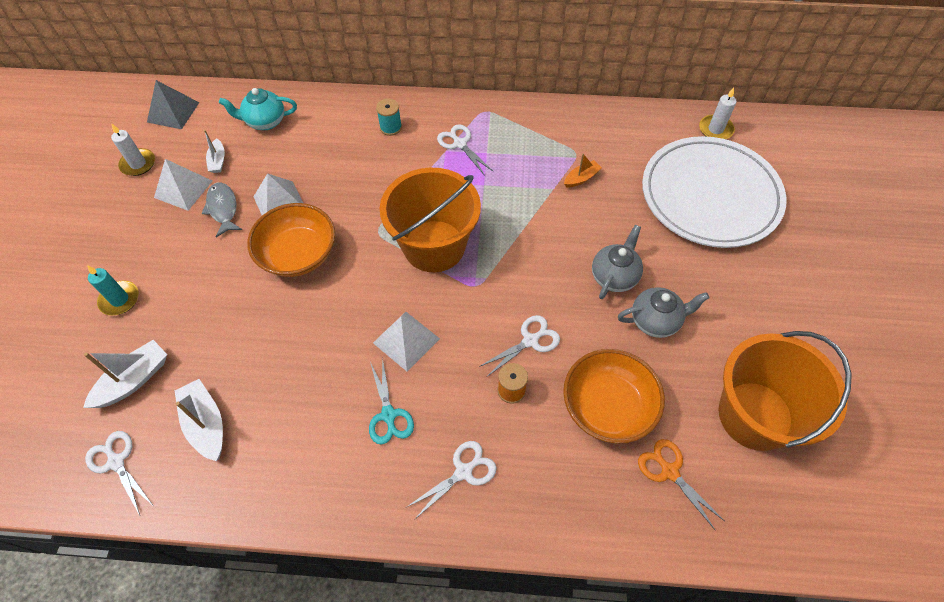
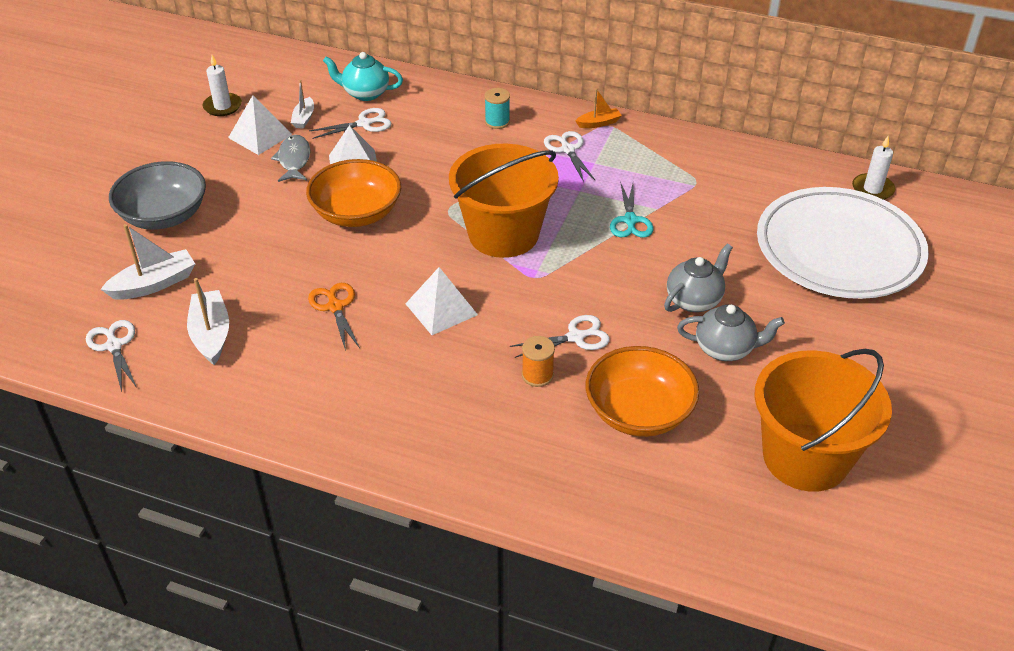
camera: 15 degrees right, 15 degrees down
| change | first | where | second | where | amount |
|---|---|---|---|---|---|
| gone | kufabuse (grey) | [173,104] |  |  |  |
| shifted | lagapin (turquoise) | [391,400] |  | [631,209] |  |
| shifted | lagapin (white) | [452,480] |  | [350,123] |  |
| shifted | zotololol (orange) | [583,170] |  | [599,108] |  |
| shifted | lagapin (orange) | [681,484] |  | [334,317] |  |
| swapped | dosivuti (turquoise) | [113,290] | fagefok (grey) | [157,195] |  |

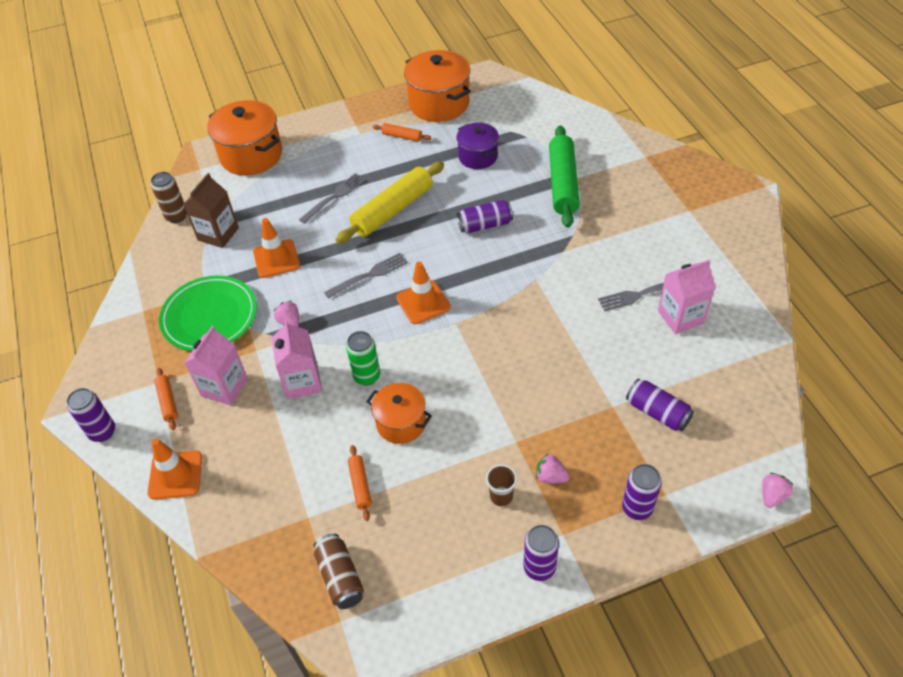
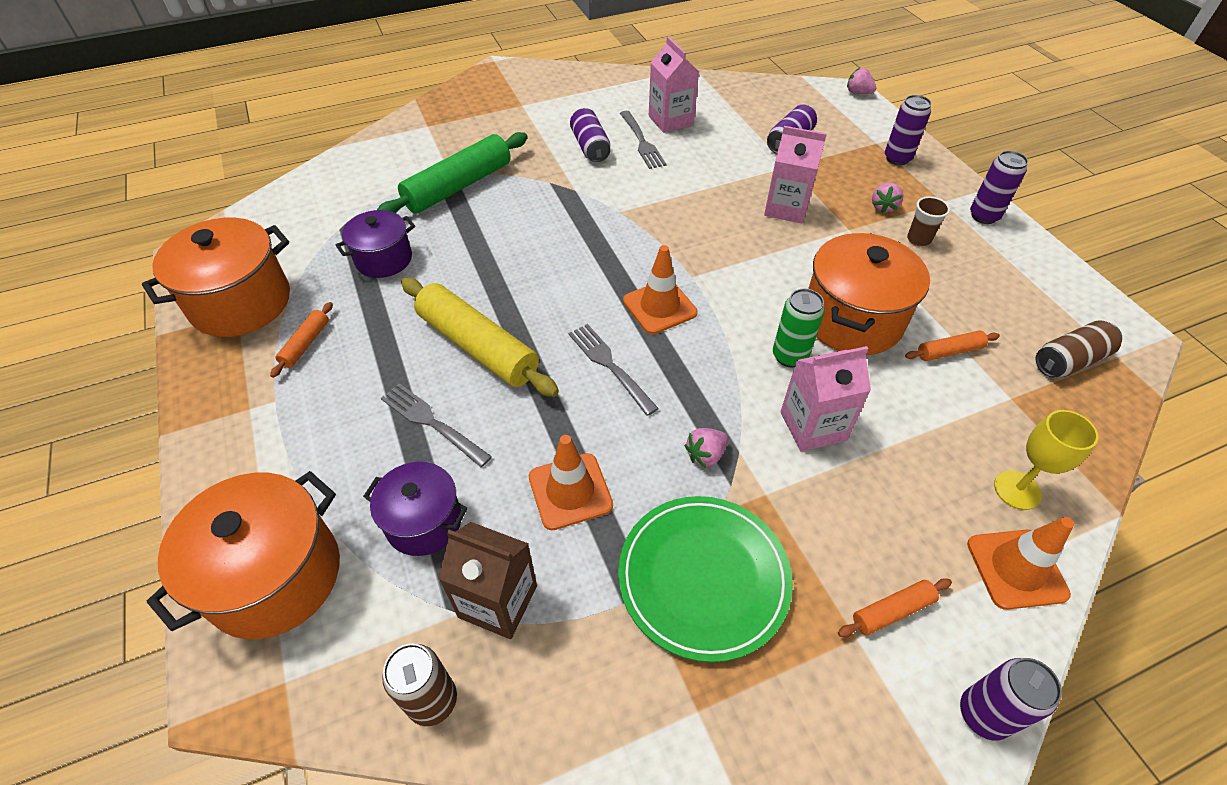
camera: 95 degrees left, 0 degrees up
| change | first | where | second | where | amount |
|---|---|---|---|---|---|
| new |  |  | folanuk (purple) | [415,509] |  |
| new |  |  | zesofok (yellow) | [1046,460] |  |
| shifted | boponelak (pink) | [216,366] |  | [795,174] |  |
| shifted | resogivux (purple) | [485,216] |  | [590,135] |  |
| rotated | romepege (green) | [564,177] |  | [452,173] | 45 degrees counterclockwise |
| scaled | folanuk (orange) | [399,413] |  | [869,294] | x1.64 |

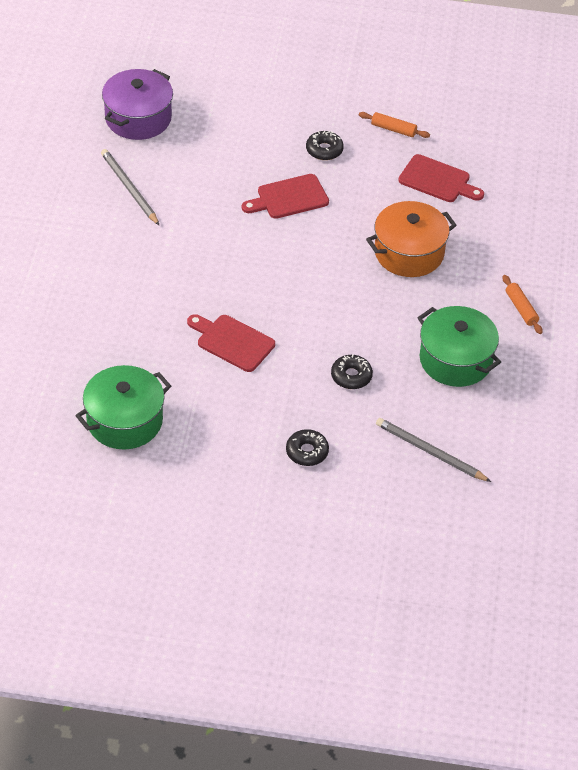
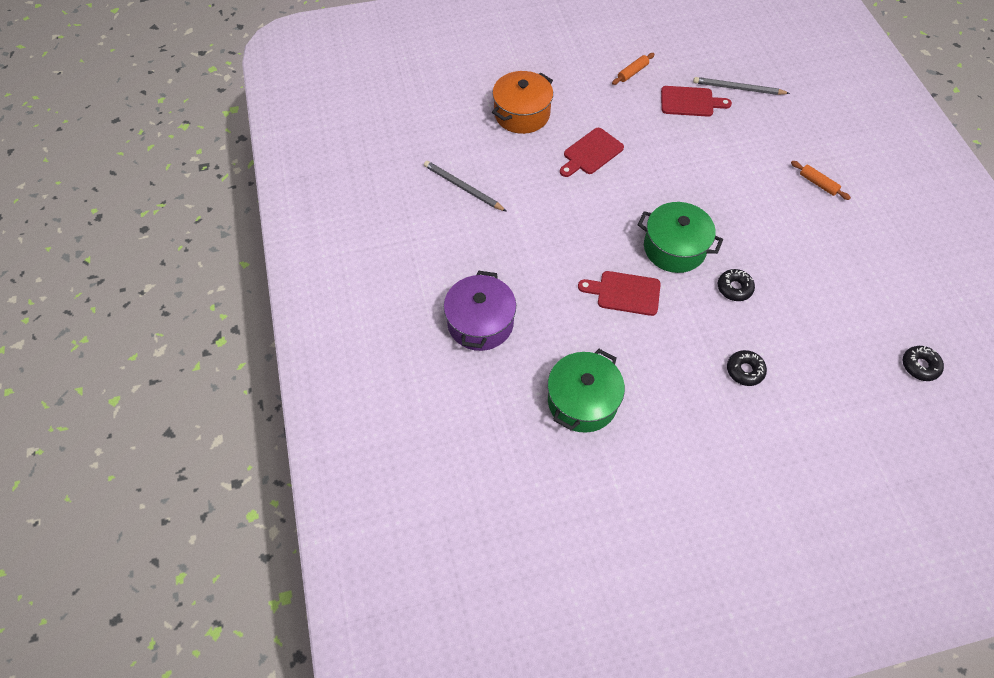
camera: 20 degrees left, 10 degrees up
| change | first | where | second | where | amount |
|---|---|---|---|---|---|
| shifted | folanuk (purple) | [137,104] |  | [480,311] |  |
| shifted | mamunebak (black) | [325,145] |  | [923,363] |  |
| shifted | folanuk (orange) | [411,239] |  | [522,102] |  |
| shifted | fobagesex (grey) | [433,450] |  | [741,86] |  |
| shifted | folanuk (green) | [459,346] |  | [680,237] |  |
| rotated | romepege (orange) | [394,125] |  | [633,69] | 45 degrees counterclockwise |

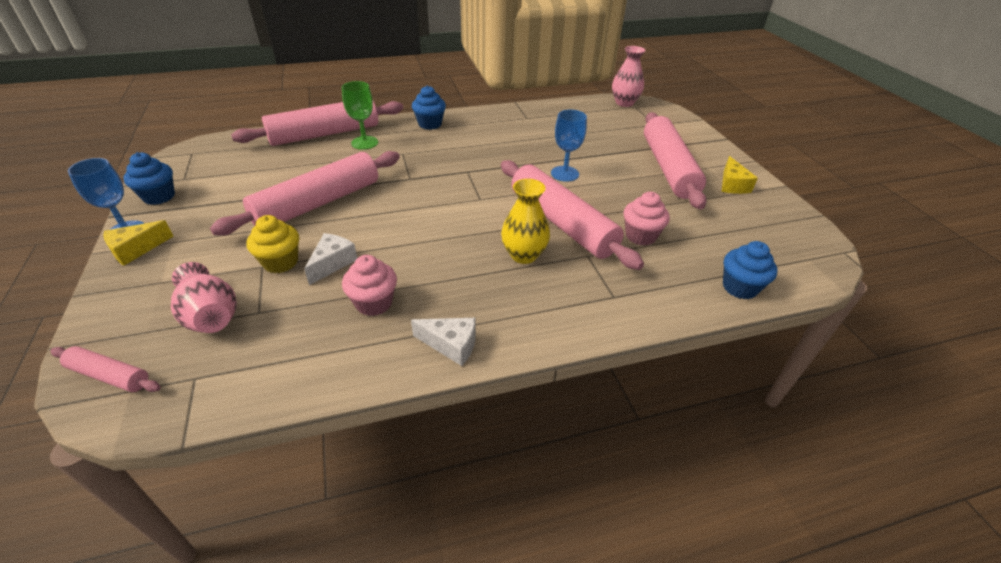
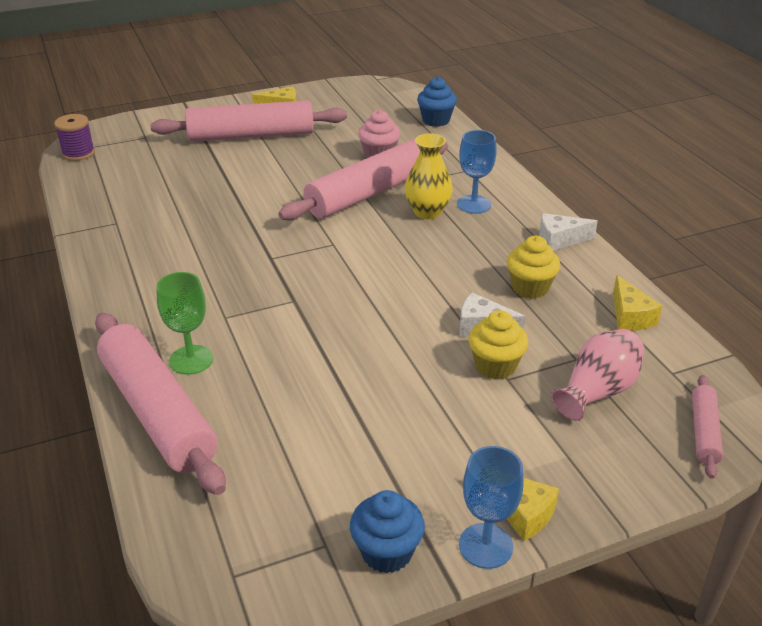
camera: 95 degrees left, 5 degrees down
| change | first | where | second | where | amount |
|---|---|---|---|---|---|
| gone | romepege (pink) | [305,193] |  |  |  |
| gone | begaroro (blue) | [429,108] |  |  |  |
| new |  |  | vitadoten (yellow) | [637,303] |  |
| shifted | zesofok (blue) | [569,145] |  | [477,172] |  |
| swapped | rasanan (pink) | [629,76] | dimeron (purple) | [74,137] |  |
| repainted | begaroro (pink) | [369,285] | begaroro (yellow) | [534,267] |  |
| rotated | vitadoten (white) | [443,342] |  | [568,231] | 105 degrees counterclockwise |

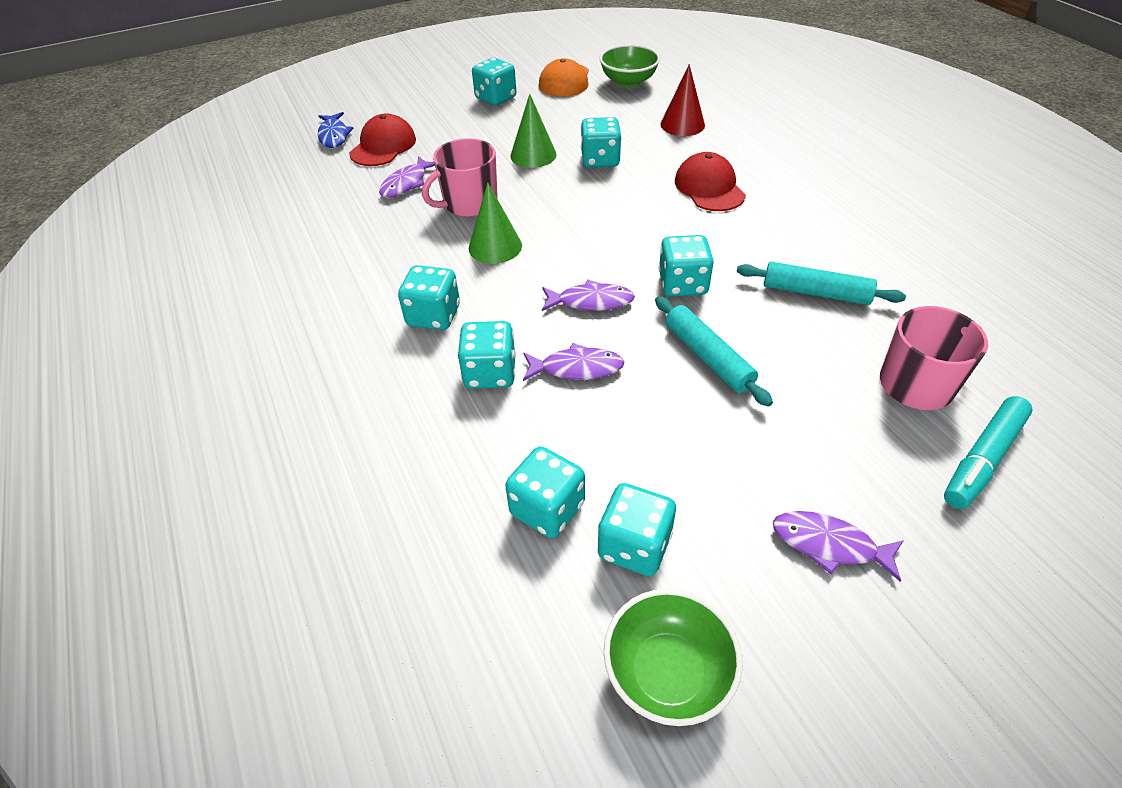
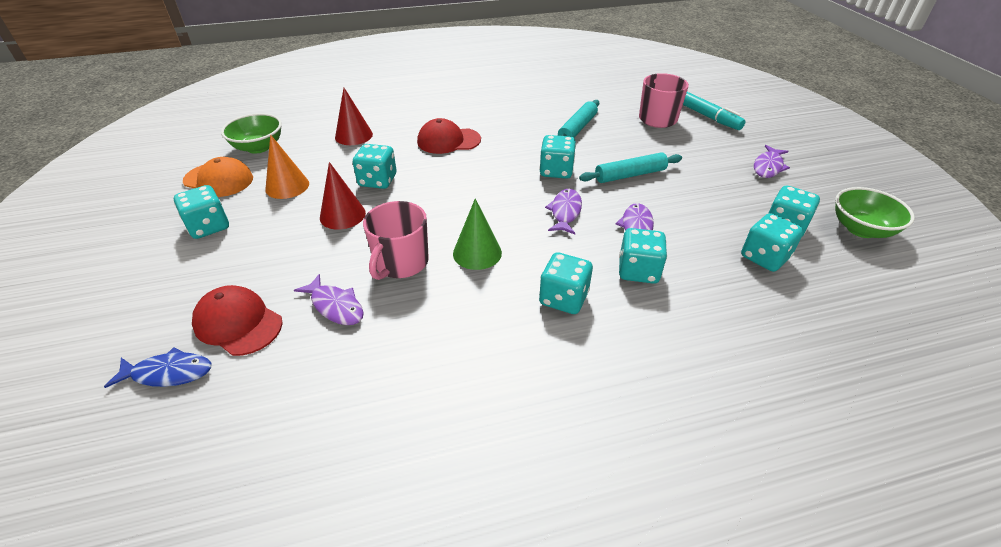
camera: 80 degrees left, 5 degrees down
| change | first | where | second | where | amount |
|---|---|---|---|---|---|
| new |  |  | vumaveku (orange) | [287,166] |  |
| repainted | vumaveku (green) | [533,131] | vumaveku (red) | [343,196] |  |
| rotated | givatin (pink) | [460,177] |  | [396,240] | 45 degrees clockwise |

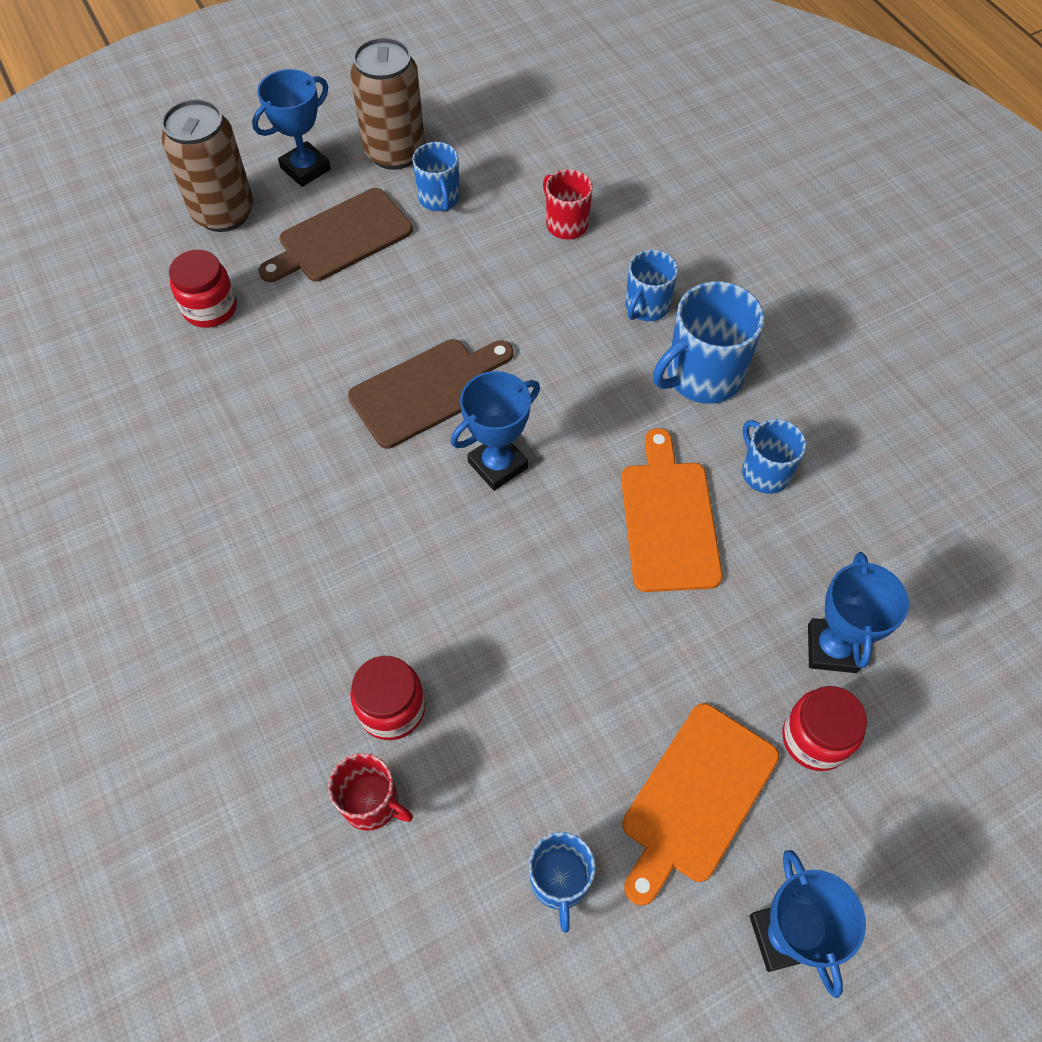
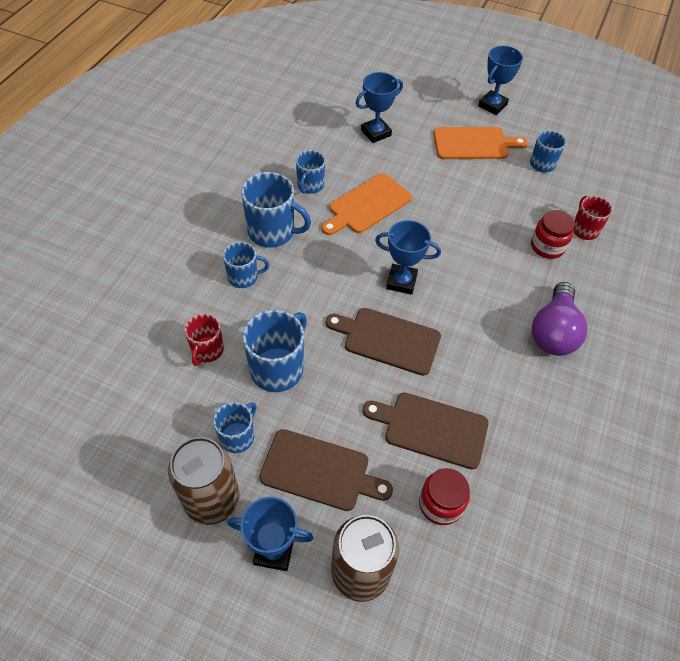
camera: 130 degrees left, 5 degrees down
| change | first | where | second | where | amount |
|---|---|---|---|---|---|
| gone | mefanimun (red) | [824,728] |  |  |  |
| new |  |  | givatin (blue) | [275,351] |  |
| new |  |  | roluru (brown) | [426,431] |  |
| new |  |  | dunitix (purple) | [560,319] |  |

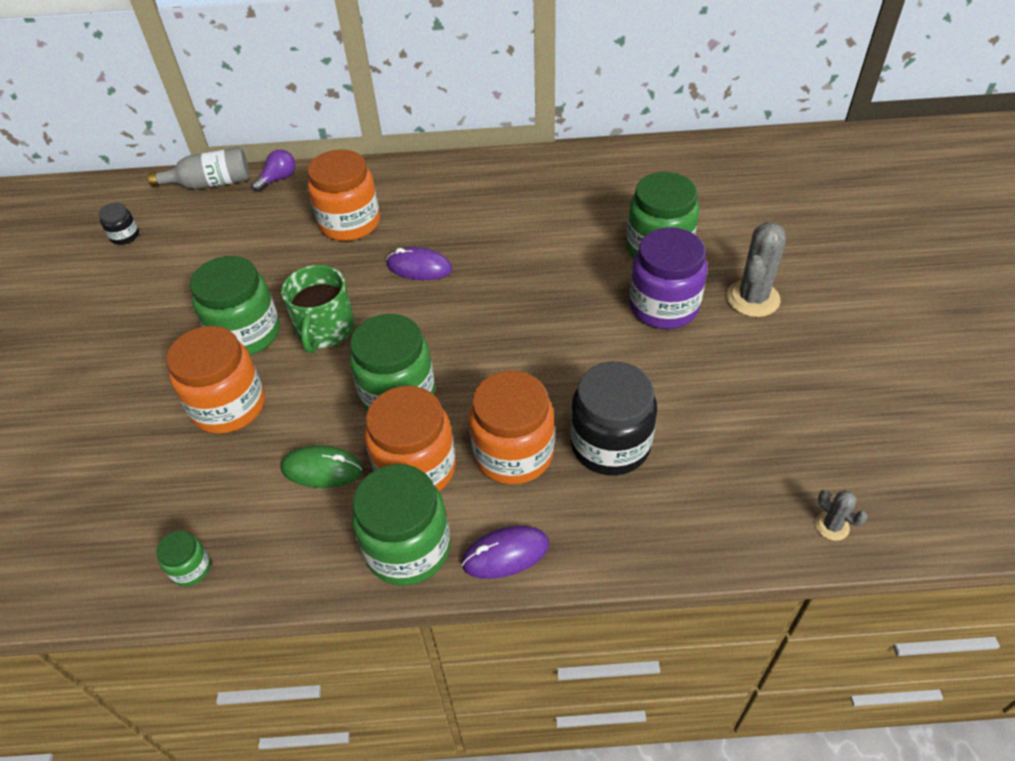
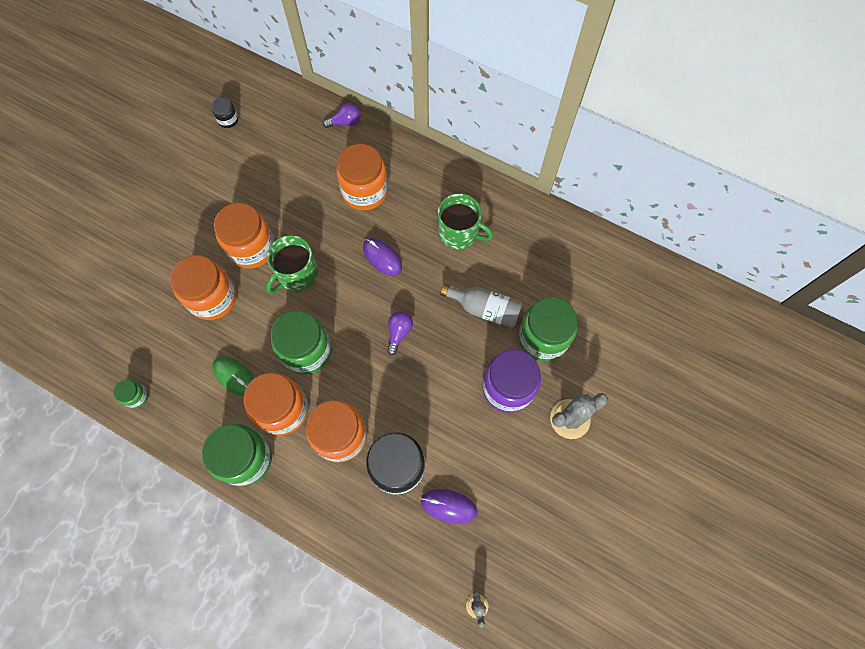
camera: 30 degrees right, 20 degrees up
| change | first | where | second | where | amount |
|---|---|---|---|---|---|
| new |  |  | dunitix (purple) | [400,333] |  |
| new |  |  | givatin (green) | [465,221] |  |
| shifted | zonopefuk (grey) | [199,168] |  | [481,306] |  |
| shifted | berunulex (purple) | [505,552] |  | [449,506] |  |
| repainted | mefanimun (green) | [235,305] | mefanimun (orange) | [244,236] |  |

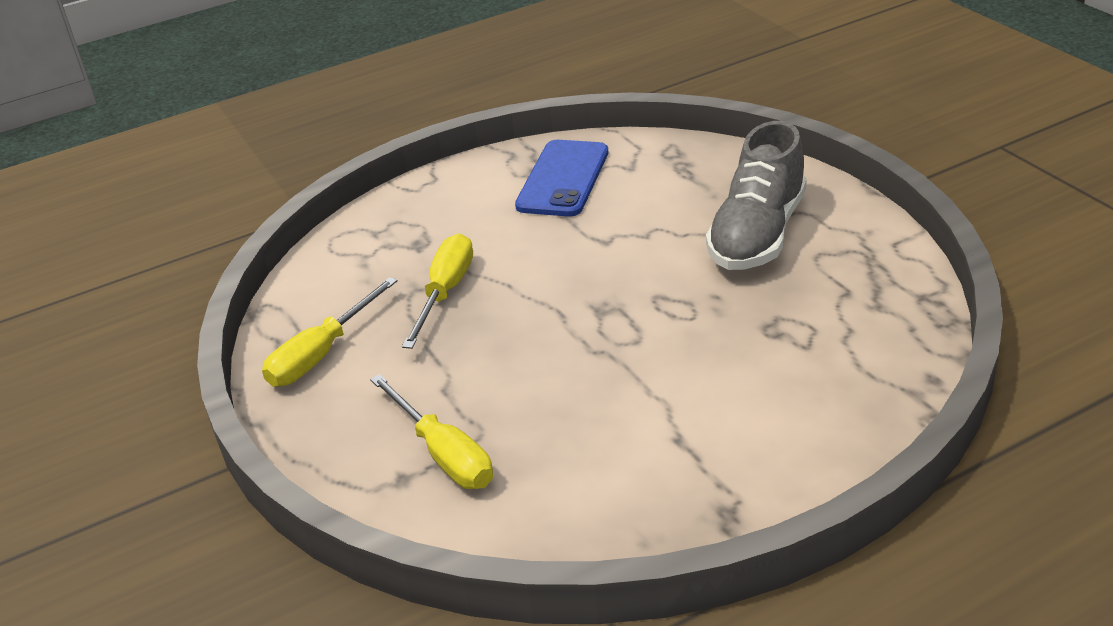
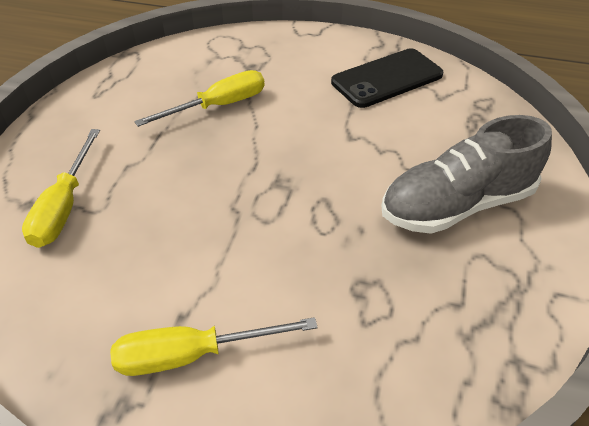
camera: 40 degrees right, 10 degrees up
| change | first | where | second | where | amount |
|---|---|---|---|---|---|
| shifted | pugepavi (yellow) | [329,332] |  | [214,346] |  |
| repainted | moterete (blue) | [561,178] | moterete (black) | [387,78] |  |

